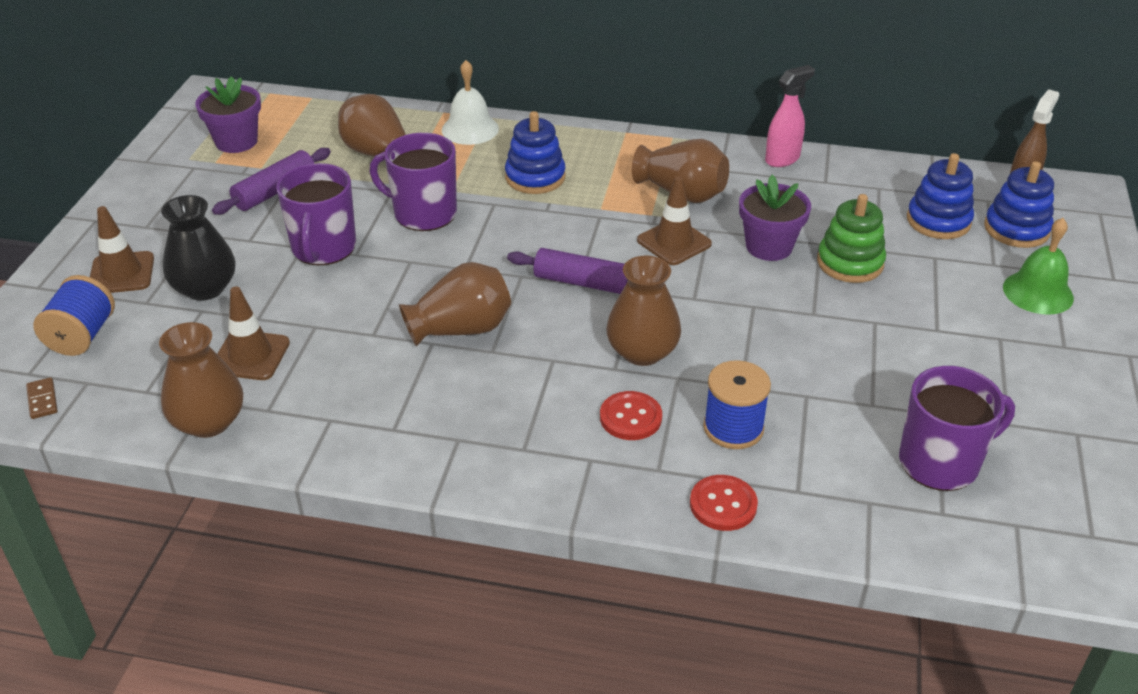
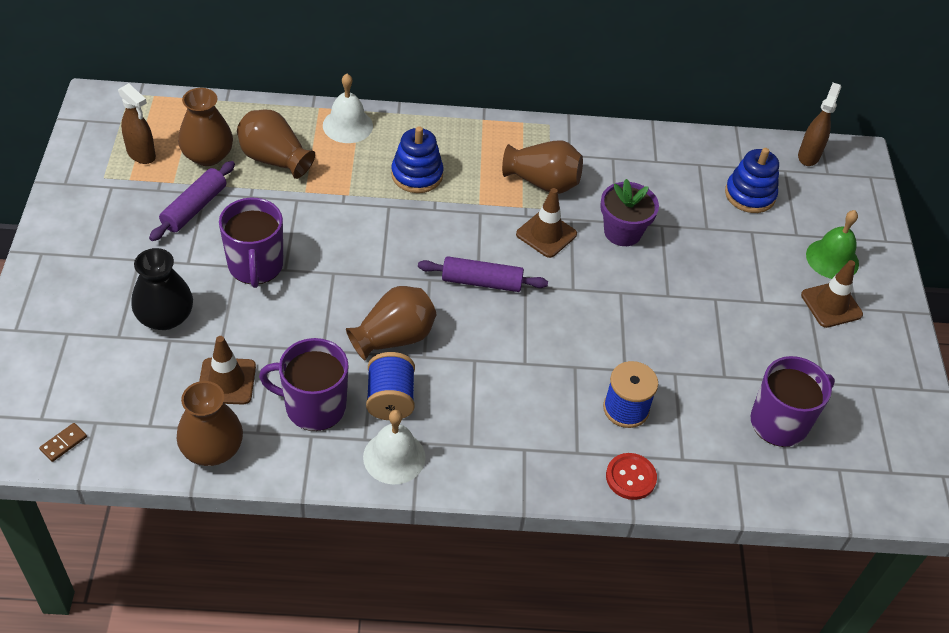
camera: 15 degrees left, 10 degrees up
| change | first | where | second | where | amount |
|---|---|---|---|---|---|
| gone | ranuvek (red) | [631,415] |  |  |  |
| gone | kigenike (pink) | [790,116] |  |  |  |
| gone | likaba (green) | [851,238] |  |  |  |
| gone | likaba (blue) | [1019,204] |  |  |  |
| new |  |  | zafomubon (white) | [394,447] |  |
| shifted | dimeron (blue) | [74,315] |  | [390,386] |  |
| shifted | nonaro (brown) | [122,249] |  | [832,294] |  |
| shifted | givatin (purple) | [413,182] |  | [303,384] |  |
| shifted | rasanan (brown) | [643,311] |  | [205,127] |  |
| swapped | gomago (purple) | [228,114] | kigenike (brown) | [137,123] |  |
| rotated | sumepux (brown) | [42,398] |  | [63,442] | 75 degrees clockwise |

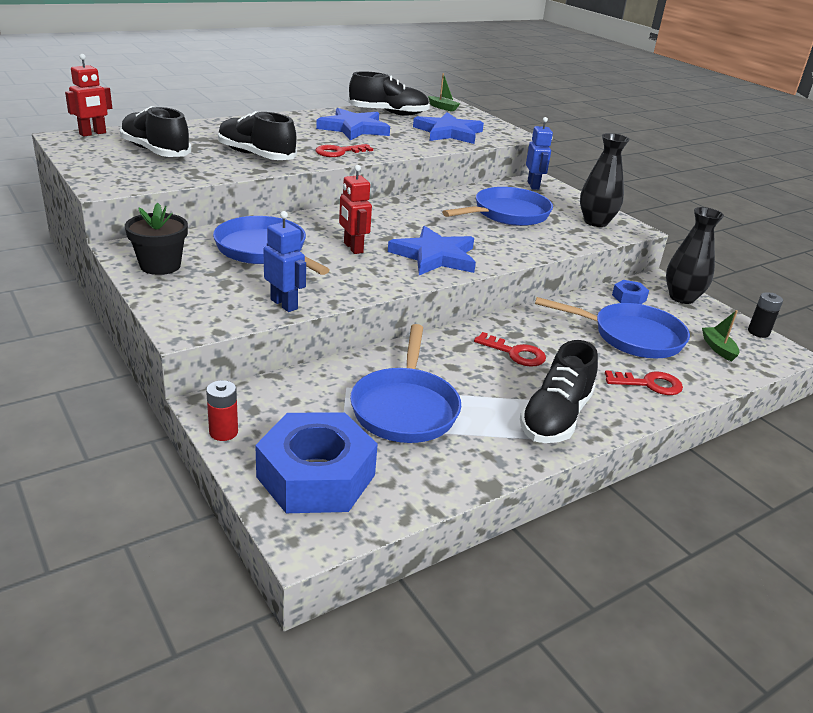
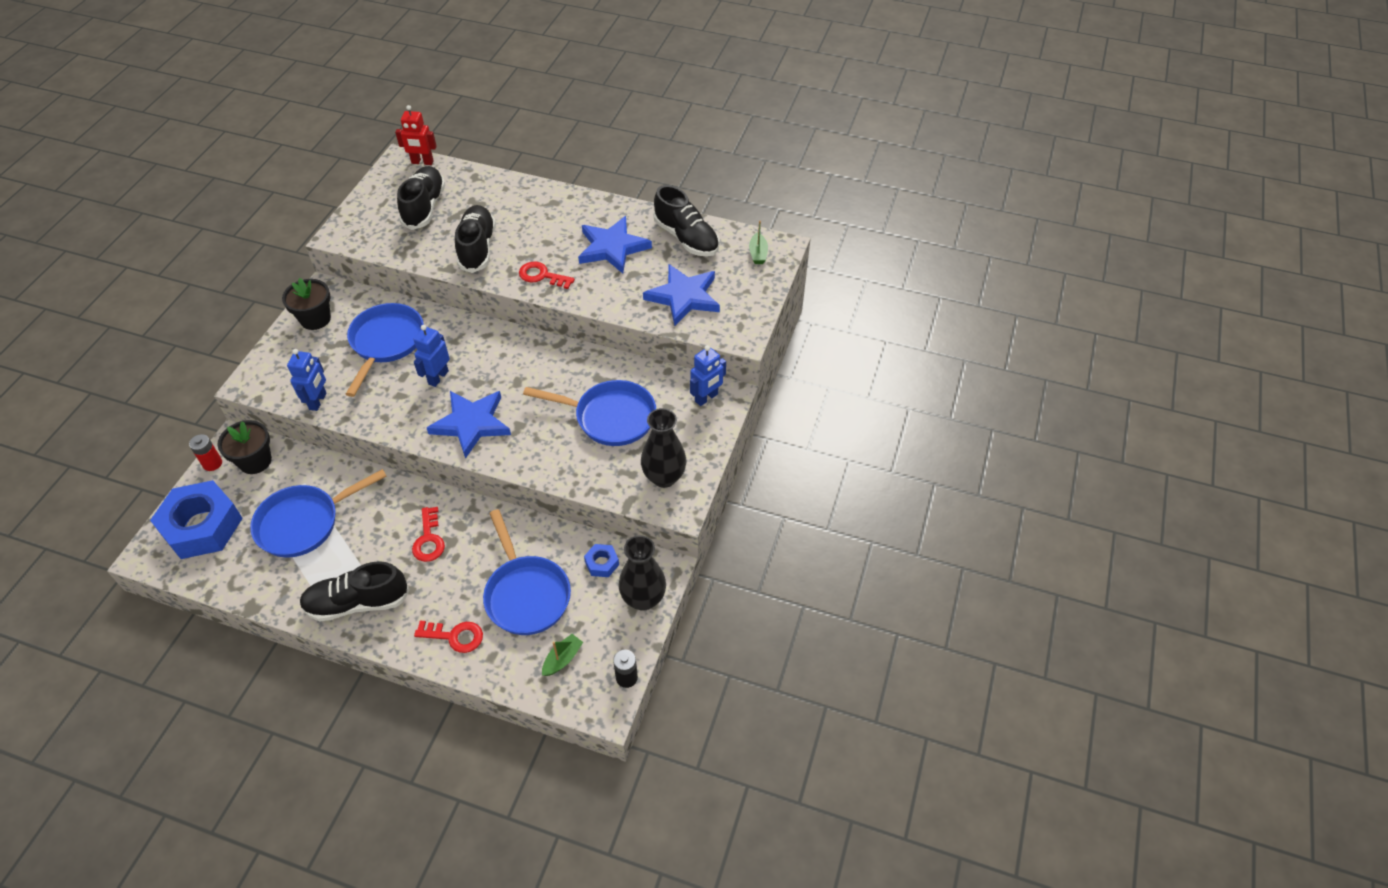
camera: 55 degrees right, 20 degrees up
| change | first | where | second | where | amount |
|---|---|---|---|---|---|
| new |  |  | gomago (black) | [244,447] |  |
| repainted | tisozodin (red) | [355,209] | tisozodin (blue) | [432,356] |  |
| rotated | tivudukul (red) | [644,382] |  | [448,637] | 45 degrees counterclockwise |

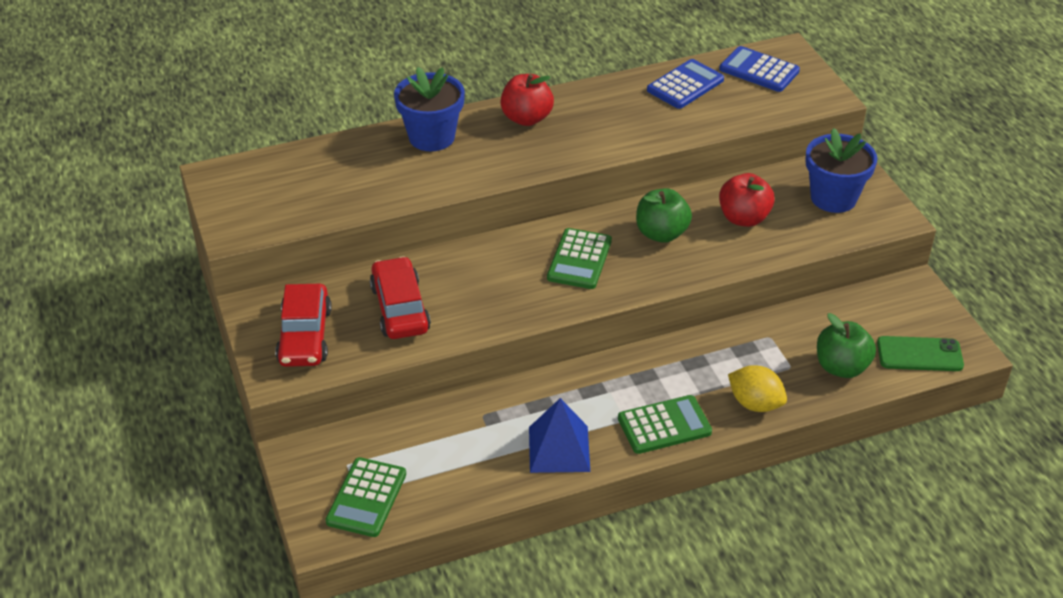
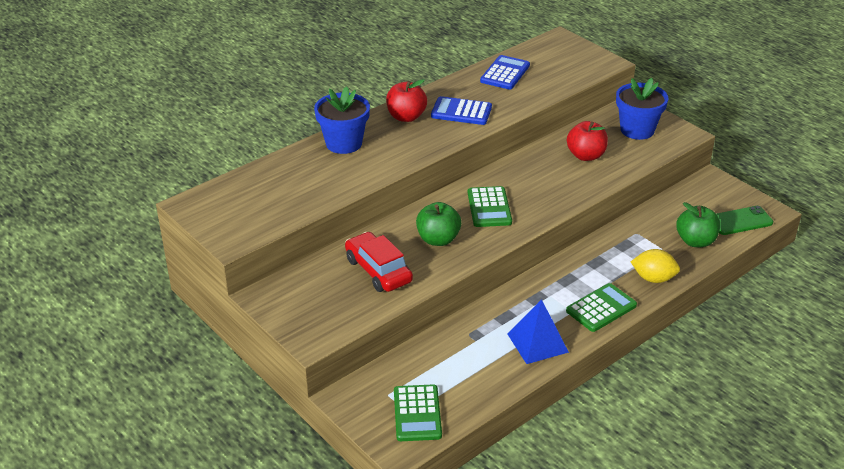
camera: 20 degrees left, 5 degrees down
| change | first | where | second | where | amount |
|---|---|---|---|---|---|
| gone | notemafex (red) | [303,325] |  |  |  |
| shifted | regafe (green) | [664,215] |  | [438,224] |  |
| shifted | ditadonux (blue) | [759,69] |  | [461,110] |  |

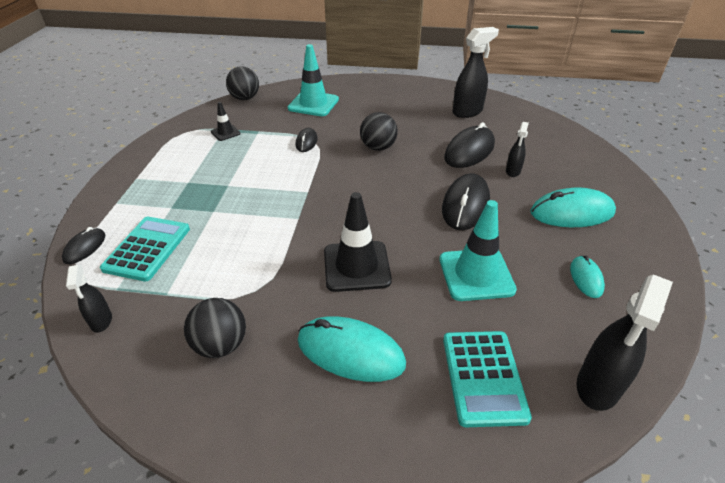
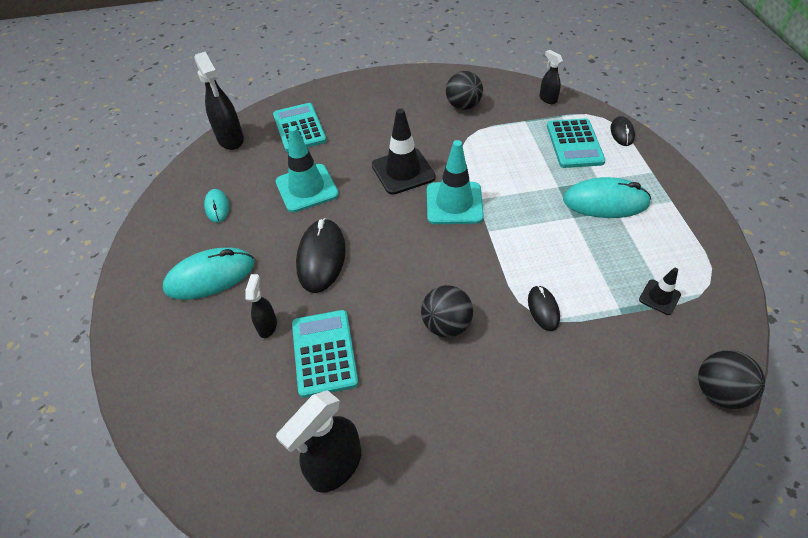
camera: 165 degrees right, 10 degrees up
| change | first | where | second | where | amount |
|---|---|---|---|---|---|
| shifted | nonaro (turquoise) | [313,80] |  | [455,182] |  |
| shifted | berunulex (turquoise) | [352,349] |  | [607,197] |  |
| swapped | berunulex (black) | [469,145] | ditadonux (turquoise) | [325,354] |  |
| rotated | kigenike (black) | [624,342] |  | [219,101] | 135 degrees clockwise |

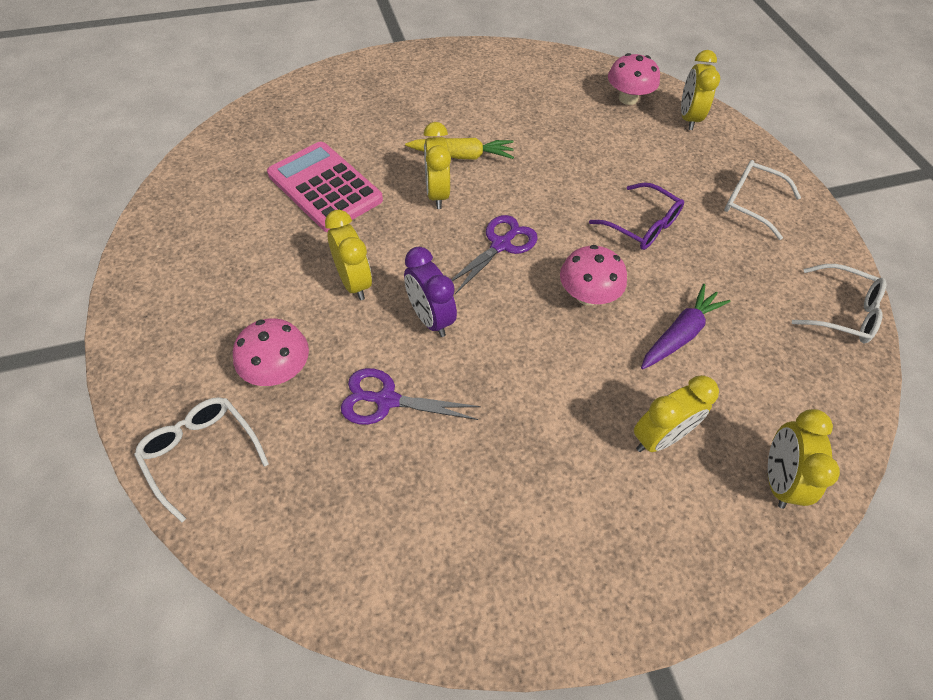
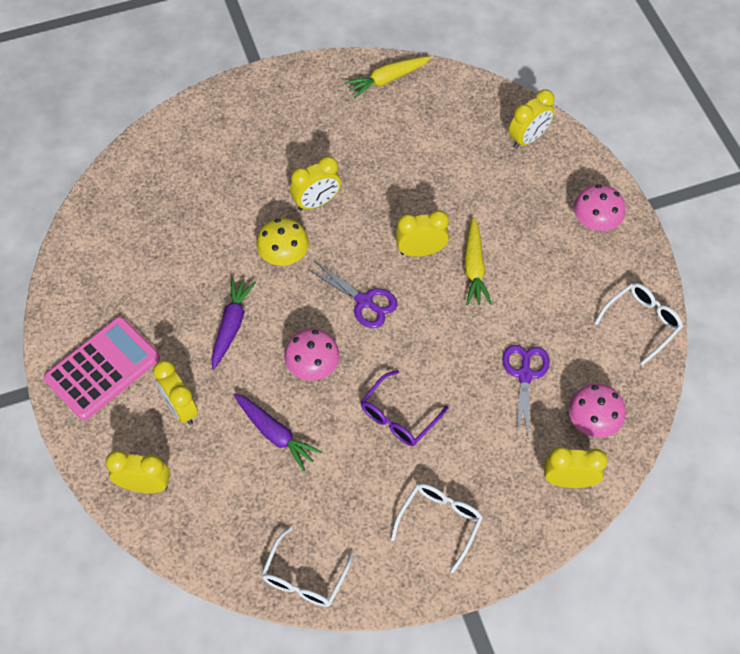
camera: 90 degrees right, 5 degrees up
| change | first | where | second | where | amount |
|---|---|---|---|---|---|
| new |  |  | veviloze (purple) | [233,323] |  |
| new |  |  | veviloze (yellow) | [387,77] |  |
| new |  |  | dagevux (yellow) | [532,119] |  |
| shifted | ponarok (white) | [201,459] |  | [638,324] |  |
| shifted | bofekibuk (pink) | [271,352] |  | [600,207] |  |
| shifted | ditadonux (pink) | [325,187] |  | [102,368] |  |
| shifted | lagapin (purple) | [411,396] |  | [526,391] |  |
| swapped | dagevux (purple) | [430,292] | bofekibuk (yellow) | [282,242] |  |

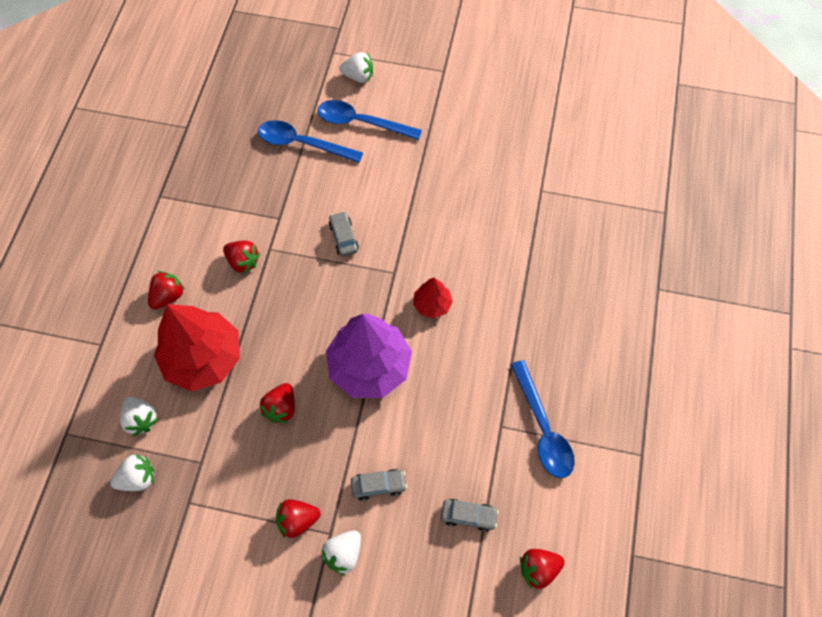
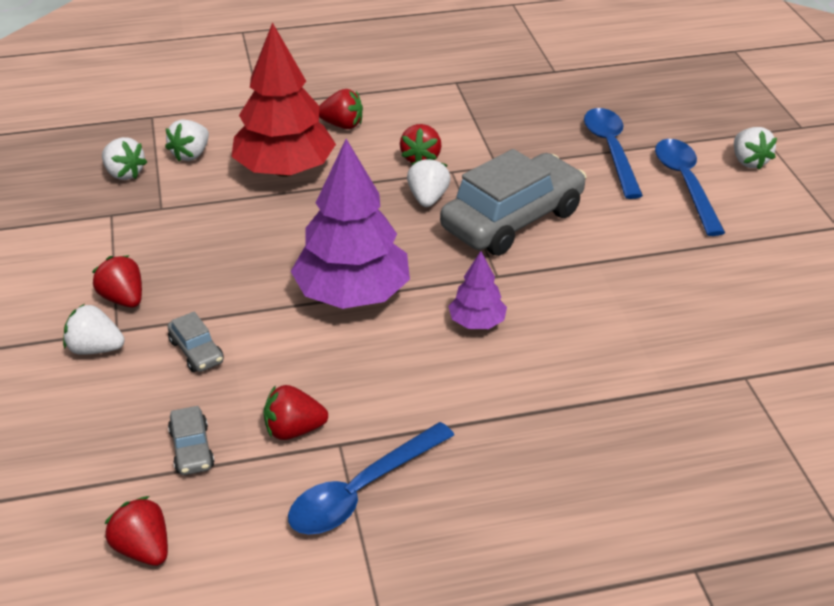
camera: 65 degrees right, 25 degrees down
| change | first | where | second | where | amount |
|---|---|---|---|---|---|
| new |  |  | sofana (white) | [429,182] |  |
| shifted | sofana (red) | [277,403] |  | [296,412] |  |
| repainted | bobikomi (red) | [433,298] | bobikomi (purple) | [477,290] |  |
| scaled | notemafex (grey) | [344,234] |  | [513,202] | x2.35 |

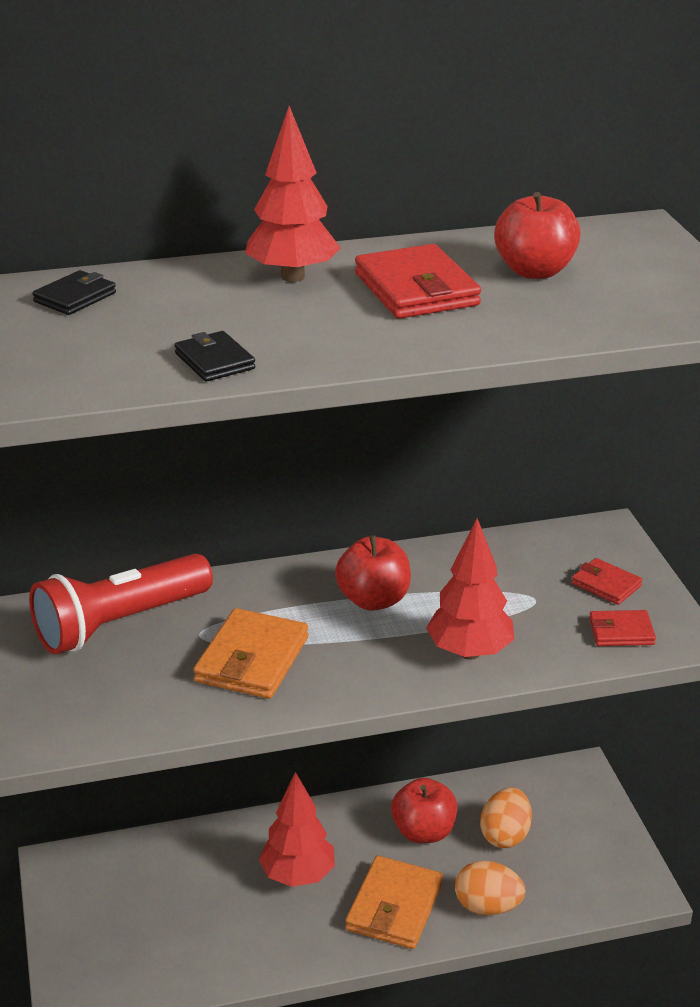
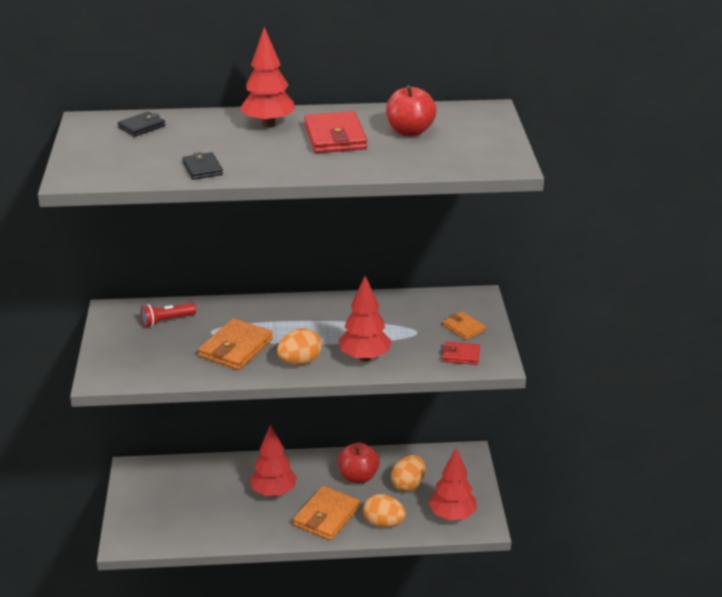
camera: 10 degrees right, 0 degrees up
| change | first | where | second | where | amount |
|---|---|---|---|---|---|
| gone | regafe (red) | [373,573] |  |  |  |
| new |  |  | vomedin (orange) | [299,346] |  |
| new |  |  | bobikomi (red) | [453,484] |  |
| repainted | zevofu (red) | [607,581] | zevofu (orange) | [464,326] |  |
| scaled | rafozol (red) | [121,603] |  | [168,315] | x0.50 |

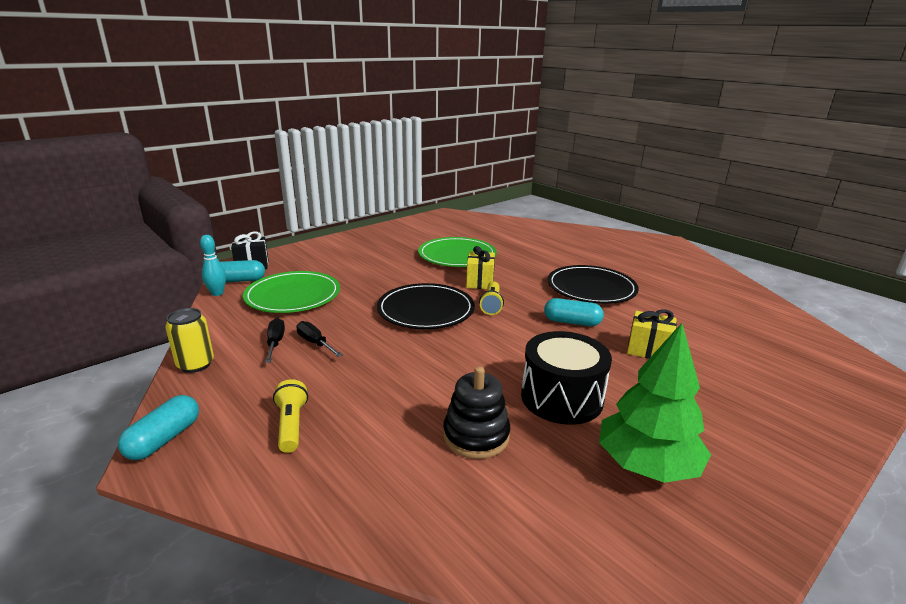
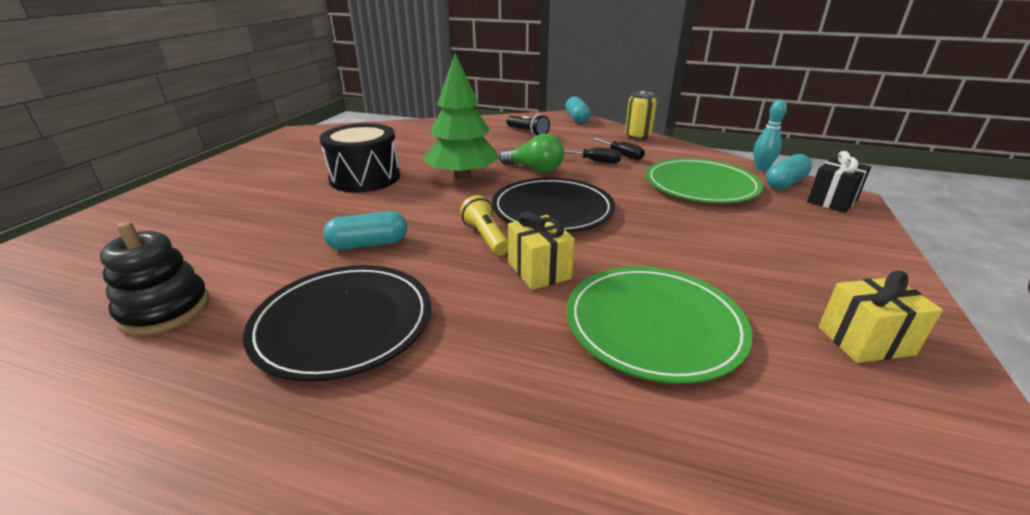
camera: 150 degrees right, 5 degrees up
| change | first | where | second | where | amount |
|---|---|---|---|---|---|
| new |  |  | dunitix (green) | [531,153] |  |
| shifted | likaba (black) | [476,412] |  | [155,278] |  |
| shifted | bobikomi (green) | [655,403] |  | [461,116] |  |
| shifted | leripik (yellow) | [652,334] |  | [880,317] |  |
| repainted | rafozol (yellow) | [290,416] | rafozol (black) | [528,125] |  |

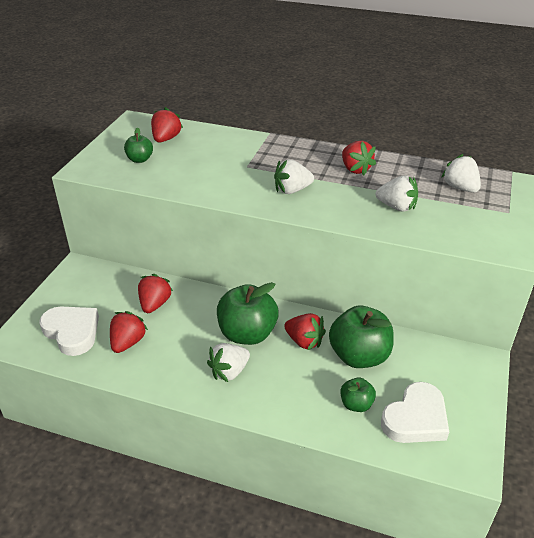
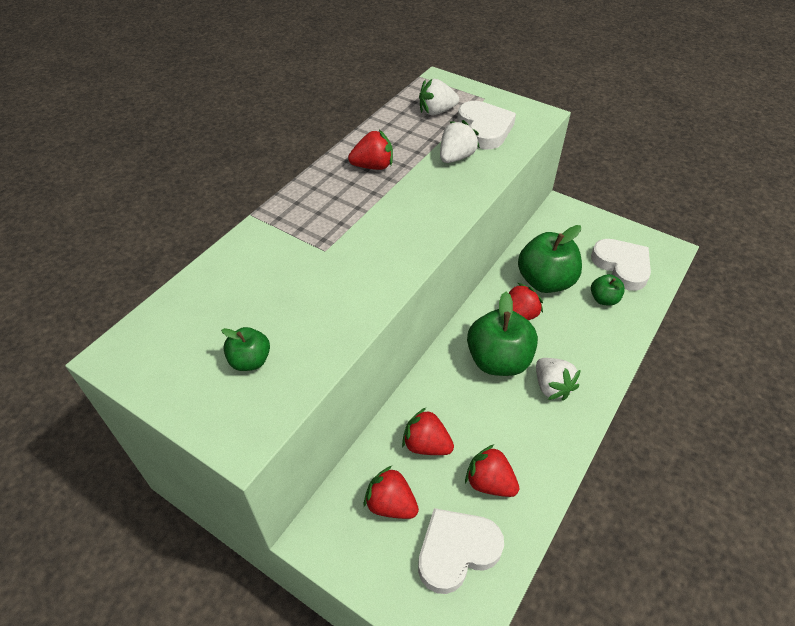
camera: 75 degrees left, 10 degrees up
| change | first | where | second | where | amount |
|---|---|---|---|---|---|
| gone | sofana (white) | [294,176] |  |  |  |
| new |  |  | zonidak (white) | [486,125] |  |
| shifted | sofana (red) | [167,125] |  | [391,492] |  |

